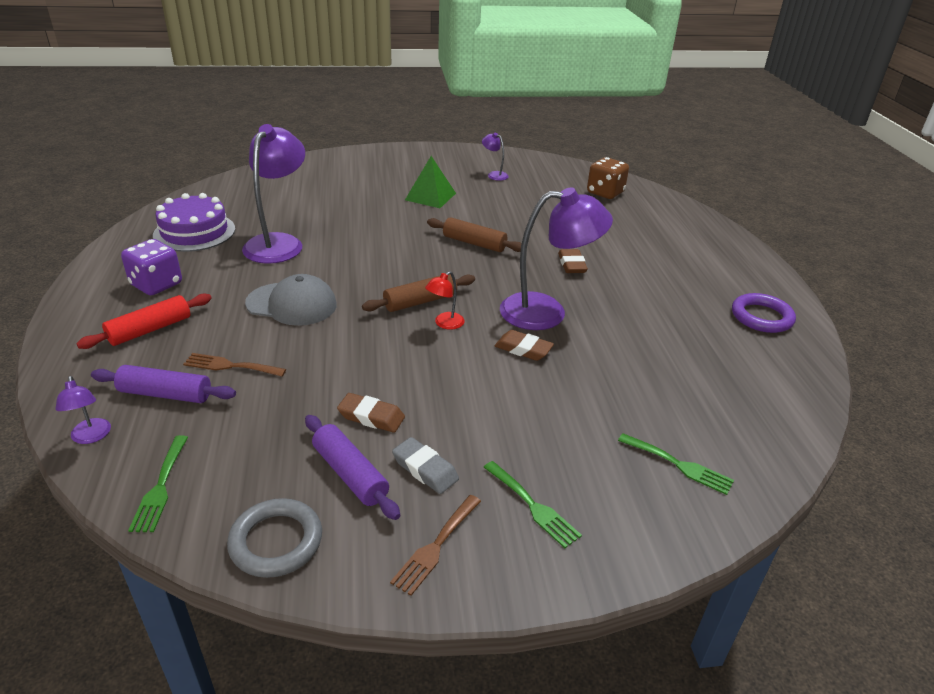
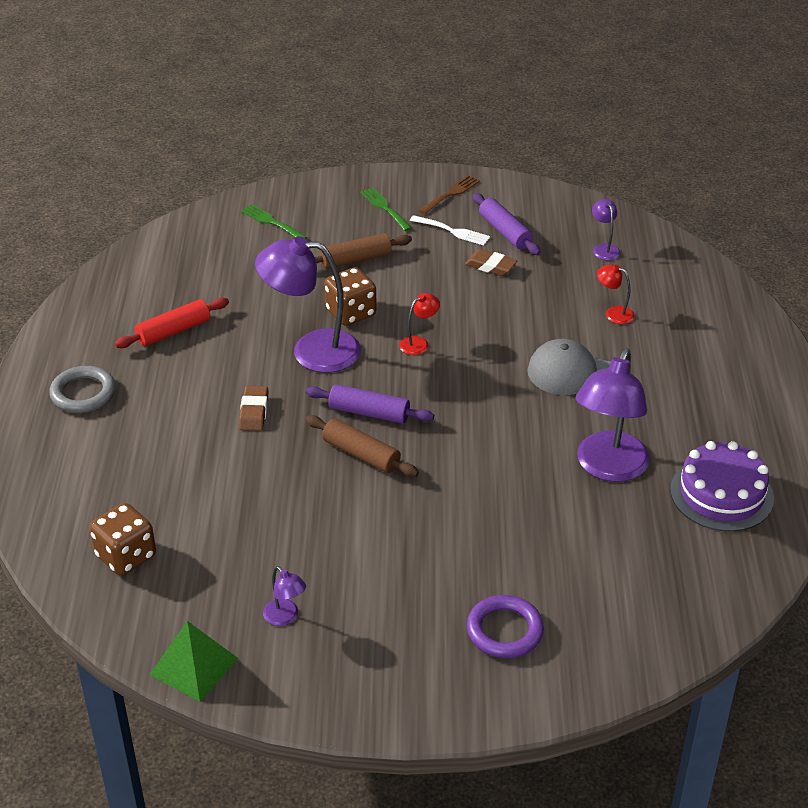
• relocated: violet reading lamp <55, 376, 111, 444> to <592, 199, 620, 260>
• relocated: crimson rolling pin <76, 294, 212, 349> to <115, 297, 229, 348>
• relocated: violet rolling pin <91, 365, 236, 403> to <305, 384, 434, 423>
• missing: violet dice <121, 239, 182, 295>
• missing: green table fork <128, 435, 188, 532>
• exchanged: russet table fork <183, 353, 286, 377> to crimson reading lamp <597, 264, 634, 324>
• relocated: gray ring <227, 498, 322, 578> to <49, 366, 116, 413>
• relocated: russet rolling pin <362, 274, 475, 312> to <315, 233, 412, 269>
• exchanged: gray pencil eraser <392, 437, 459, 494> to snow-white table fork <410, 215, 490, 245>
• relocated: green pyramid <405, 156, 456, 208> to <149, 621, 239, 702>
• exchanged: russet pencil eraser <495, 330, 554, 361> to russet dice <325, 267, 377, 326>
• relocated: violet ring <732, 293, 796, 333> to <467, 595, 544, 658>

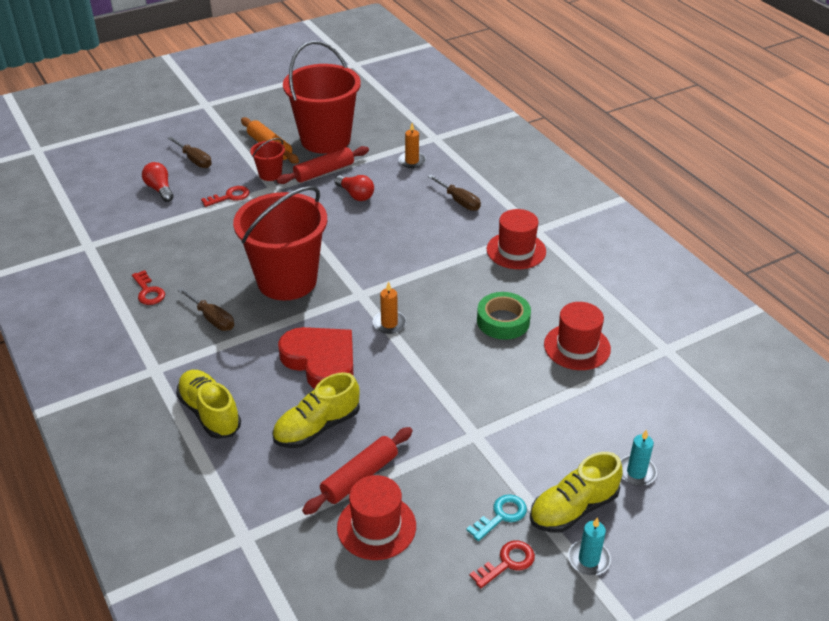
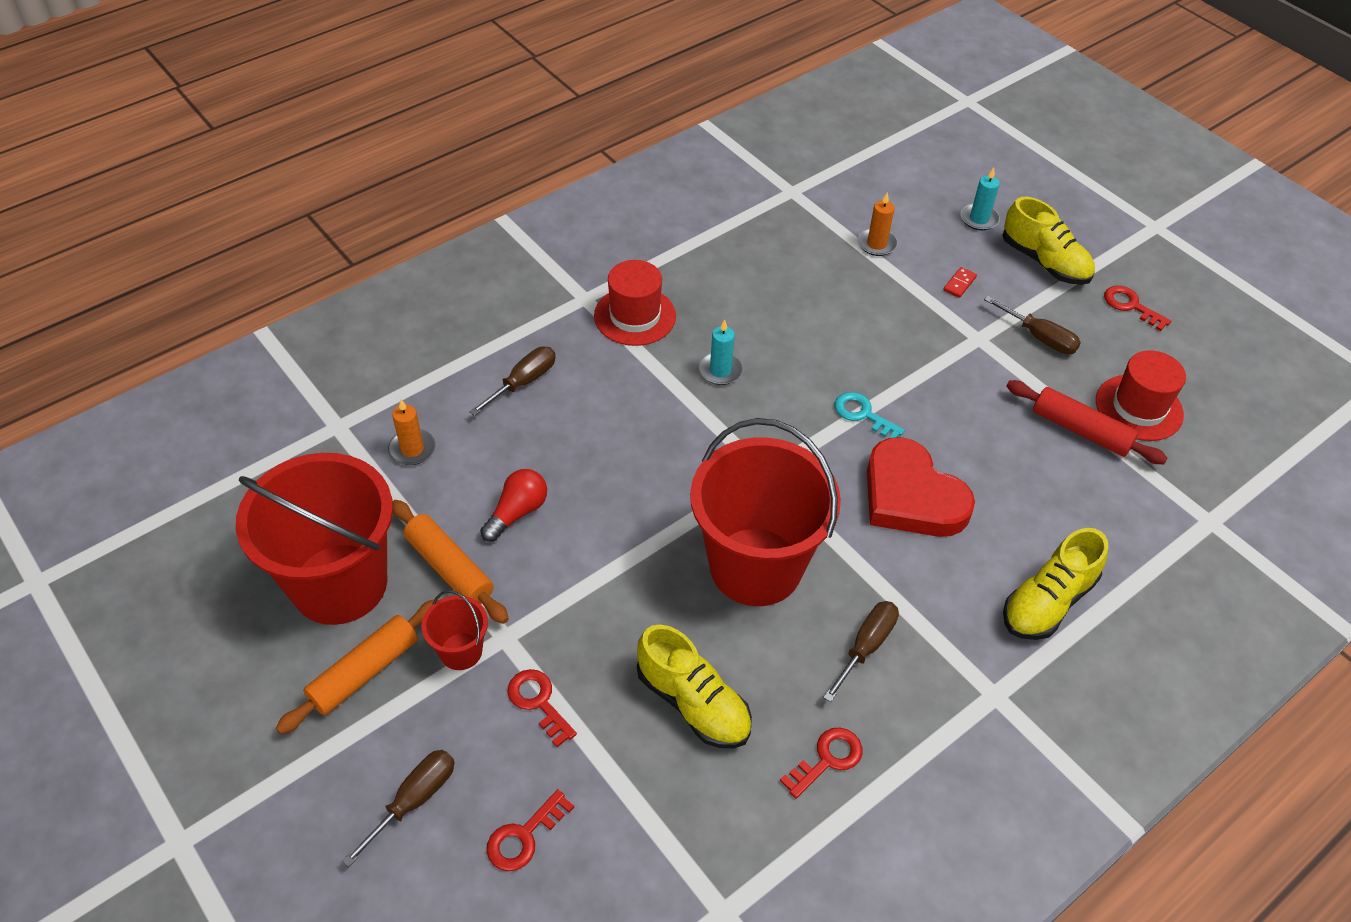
• exchanged: crimson lightbulb <142, 162, 174, 202> to crimson key <487, 789, 574, 871>
• relocated: yellow shoe <272, 372, 360, 448> to <637, 624, 752, 748>
• colour: crimson rolling pin <277, 146, 369, 184> to orange rolling pin <393, 500, 509, 624>
• spun: crimson love heart <278, 327, 353, 389> = <867, 437, 975, 537> 75 degrees counterclockwise
• relocated: orange candle <373, 281, 406, 334> to <857, 192, 898, 256>
• relocated: teal key <466, 494, 527, 541> to <834, 392, 905, 438>
• missing: green roll of tape <477, 292, 531, 340>
• missing: crimson top hat <544, 302, 611, 370>
• relocated: teal candle <568, 517, 611, 575> to <699, 319, 743, 385>
• appeared: crimson domino tile <943, 267, 977, 298>
• appeared: russet screwdriver <984, 296, 1081, 354>

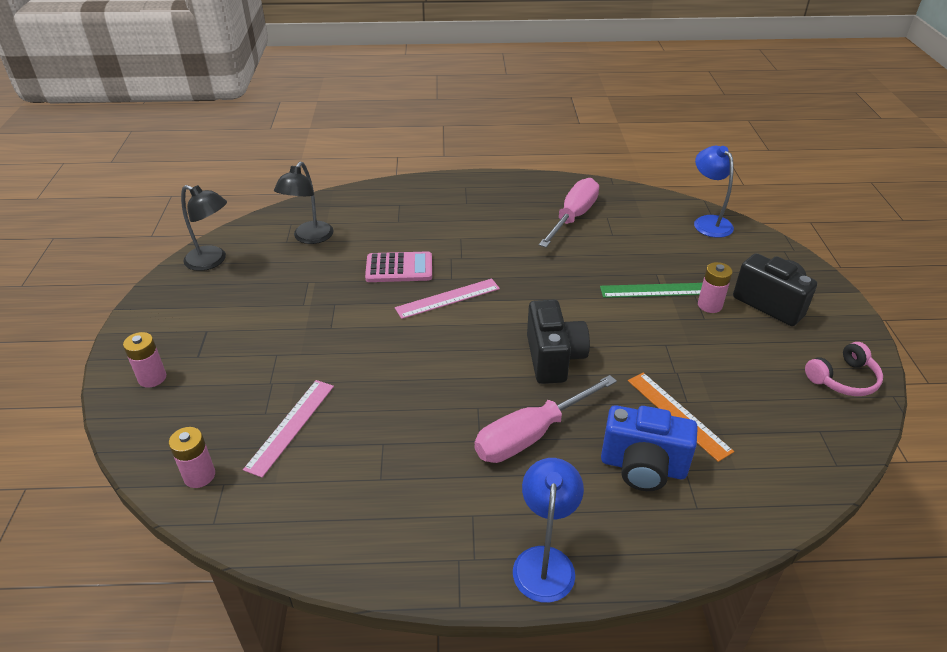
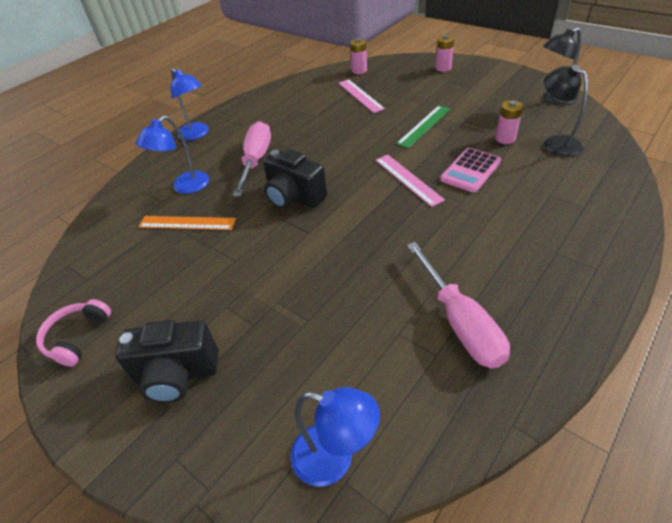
• spun: rosy ruler <395, 279, 500, 319> = <376, 155, 445, 207> 45 degrees counterclockwise
• relocated: green ruler <600, 283, 703, 298> to <396, 106, 450, 148>
• exchanged: blue photo camera <601, 405, 698, 491> to blue reading lamp <136, 116, 209, 194>
• relocated: rosy power cell <698, 262, 733, 313> to <495, 100, 523, 144>

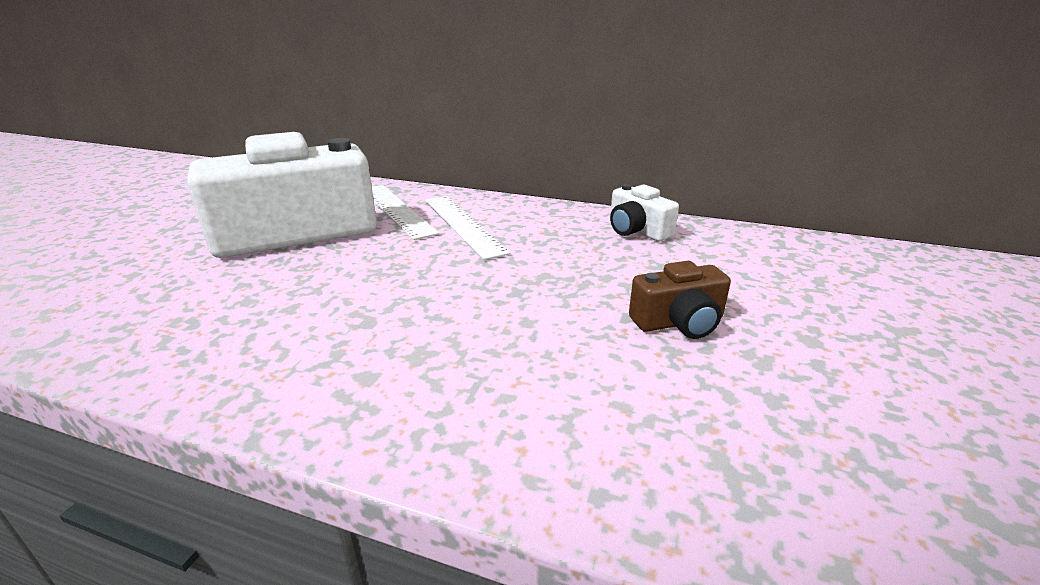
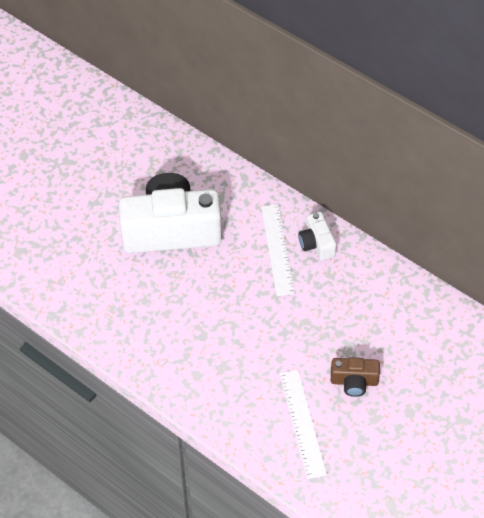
• relocated: snow-white ruler <372, 185, 439, 240> to <280, 370, 327, 479>
• relocated: snow-white photo camera <610, 184, 679, 241> to <298, 212, 336, 261>

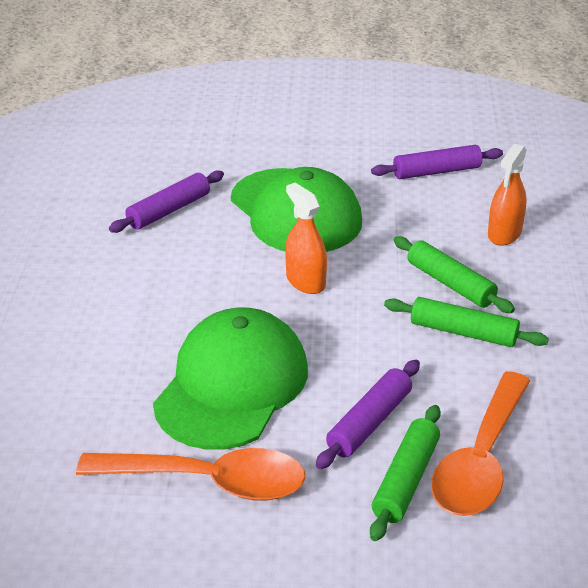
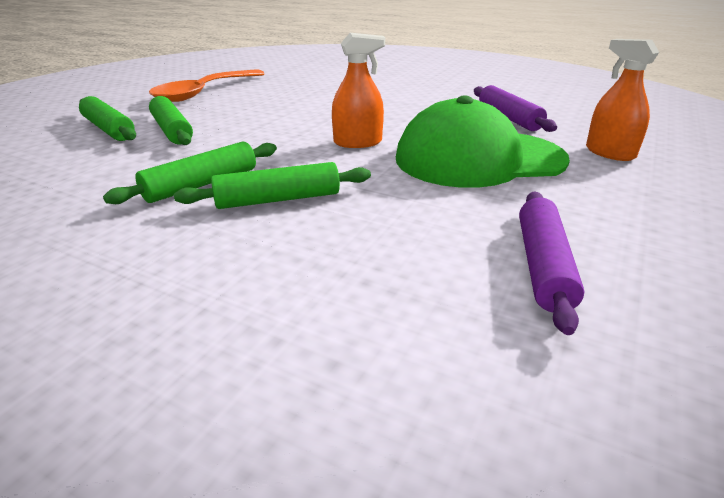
• missing: green baseball cap <153, 308, 308, 450>
• colour: violet rolling pin <316, 360, 420, 469> to green rolling pin <149, 96, 193, 145>
• missing: orange teaspoon <431, 371, 531, 516>
• relocated: orange spray cleaner <488, 144, 527, 246> to <586, 39, 659, 161>

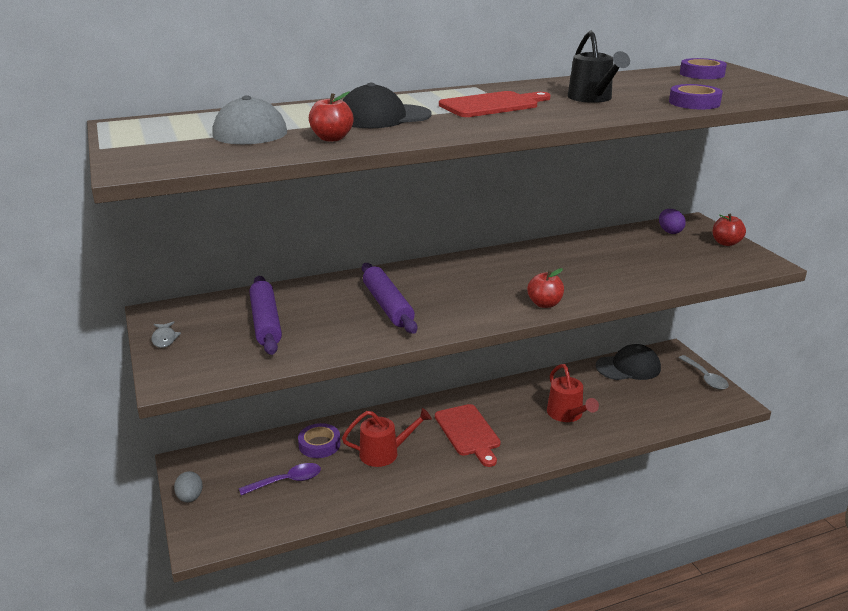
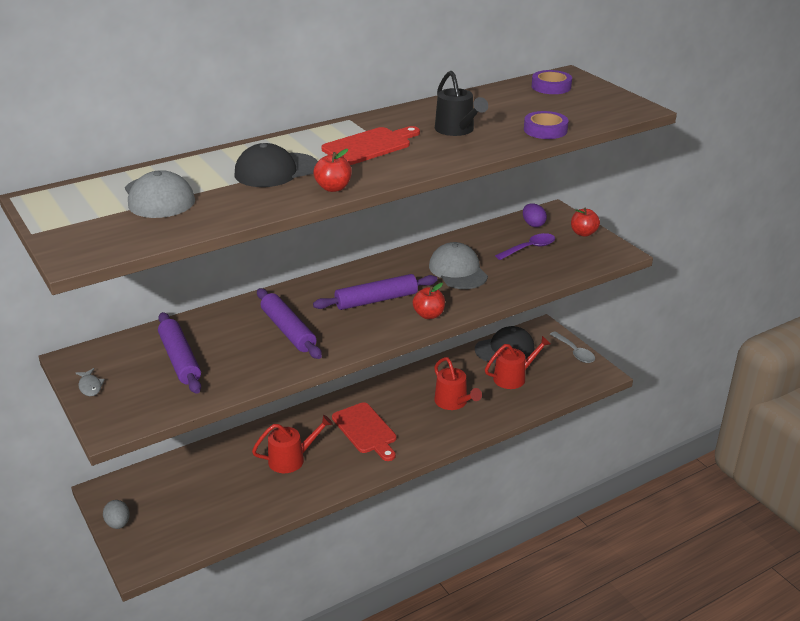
• relocated: violet teaspoon <239, 463, 321, 495> to <495, 233, 555, 260>
• missing: violet roll of tape <298, 423, 340, 458>
• relocated: crimson toy apple <309, 91, 354, 141> to <314, 149, 352, 192>
• appeared: violet rolling pin <313, 274, 438, 310>
• appeared: gray baseball cap <429, 242, 488, 289>
• appeared: crimson watering can <485, 336, 551, 389>

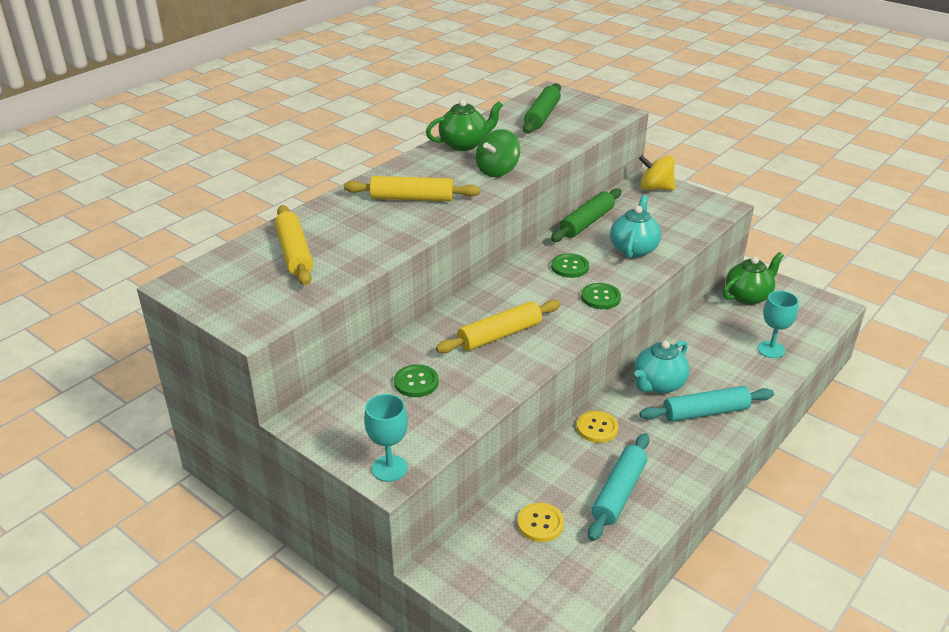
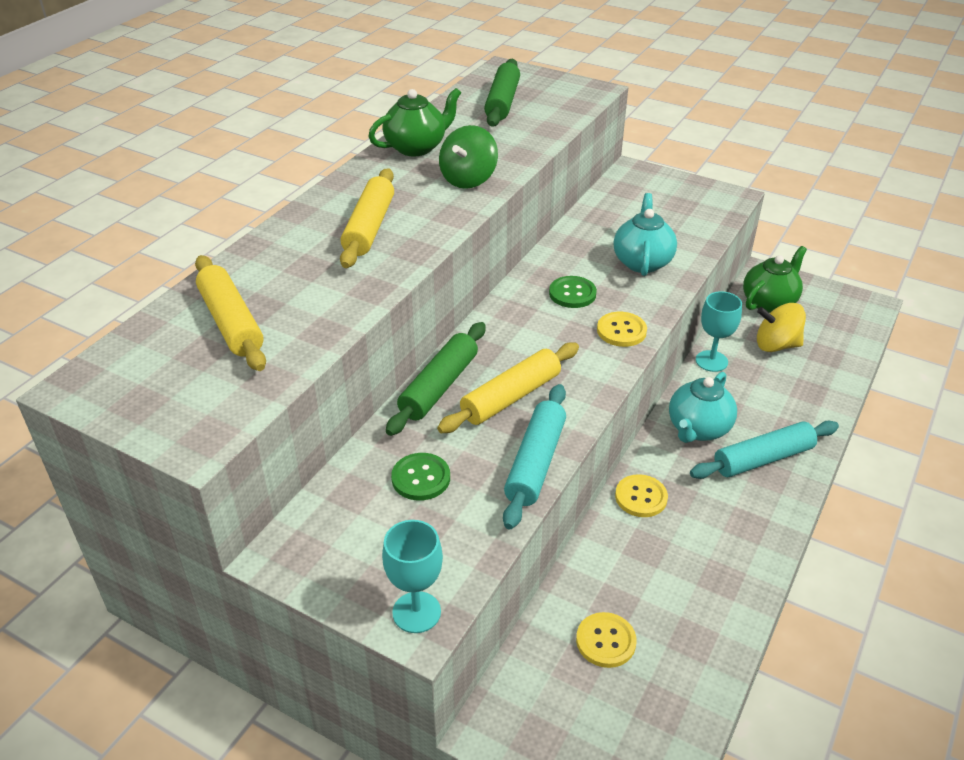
• spun: yellow rolling pin <344, 176, 480, 201> = <340, 168, 394, 268> 75 degrees counterclockwise
• relocated: green rolling pin <551, 188, 621, 242> to <386, 322, 486, 436>
• colour: green button <581, 283, 621, 309> to yellow button <597, 312, 647, 347>
• relocated: teal rolling pin <588, 433, 650, 541> to <503, 384, 566, 529>
• relocated: yellow toy top <639, 155, 675, 190> to <757, 303, 806, 352>
• relocated: teal wine glass <757, 291, 799, 358> to <696, 291, 742, 372>

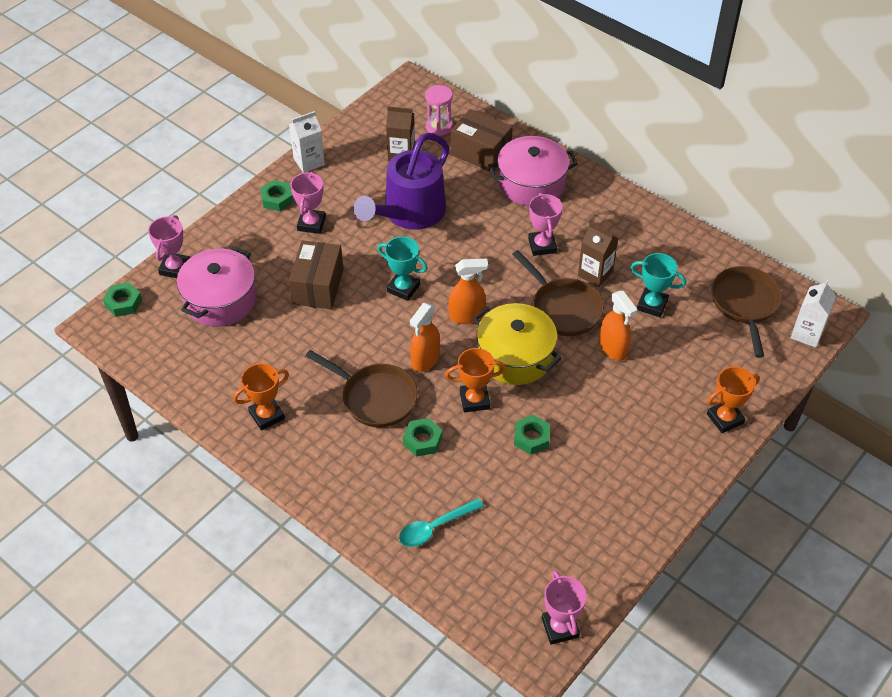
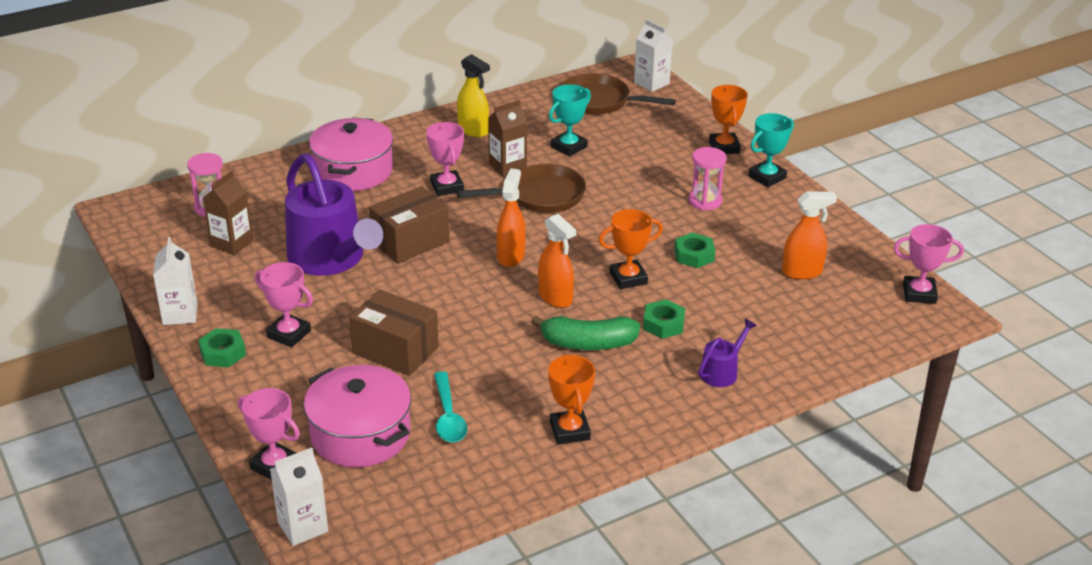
• exchanged: green hex nut <103, 283, 142, 317> to snow-white juice carton <270, 447, 328, 546>
• exchanged: russet skillet <305, 350, 418, 427> to green banana <531, 315, 640, 350>
• relocated: teal award cup <378, 236, 427, 301> to <749, 113, 794, 187>
• relocated: teal teaspoon <399, 498, 484, 547> to <434, 371, 467, 443>
• spun: orange award cup <445, 348, 506, 412> = <599, 209, 663, 289> 60 degrees clockwise
• relocated: russet parcel <451, 109, 513, 171> to <369, 186, 450, 264>
• missing: yellow pot <473, 303, 562, 385>
• spun: rosy award cup <528, 193, 563, 256> = <426, 122, 464, 196> 60 degrees clockwise
• relocated: orange spray cleaner <599, 291, 638, 361> to <782, 191, 837, 280>
• appeared: yellow spray cleaner <457, 54, 490, 137>
• appeared: rosy sandglass <689, 147, 727, 210>
• appeared: violet watering can <698, 319, 757, 387>

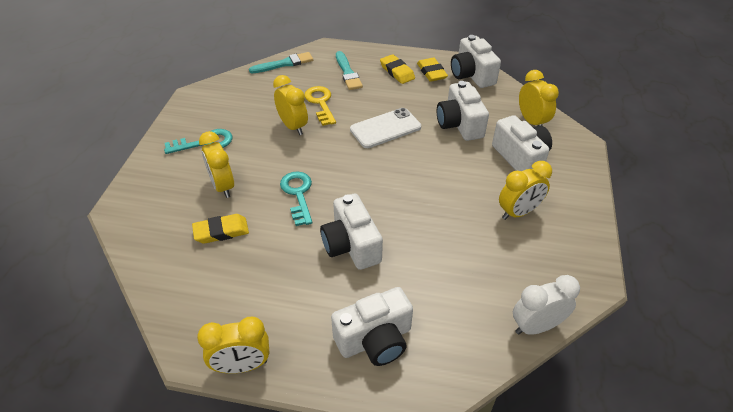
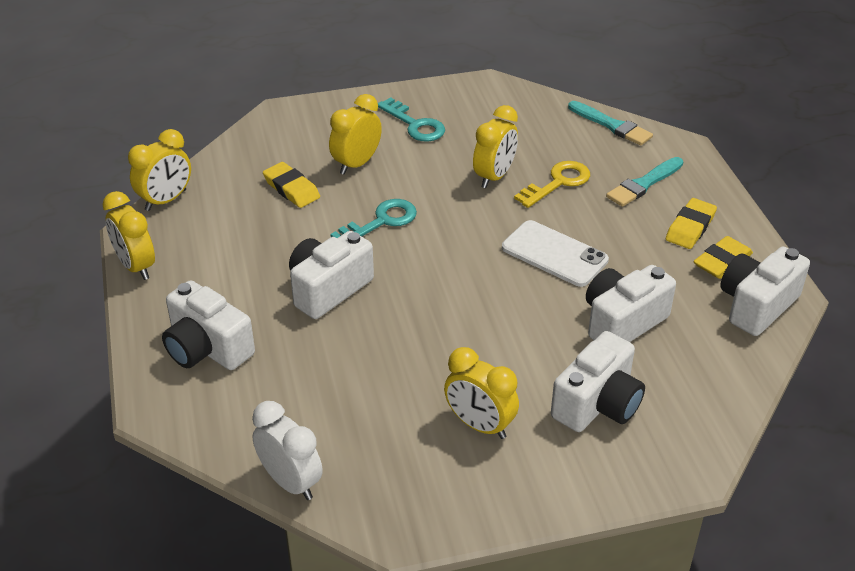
• relocated: yellow alarm clock <519, 70, 559, 126> to <128, 129, 191, 211>

